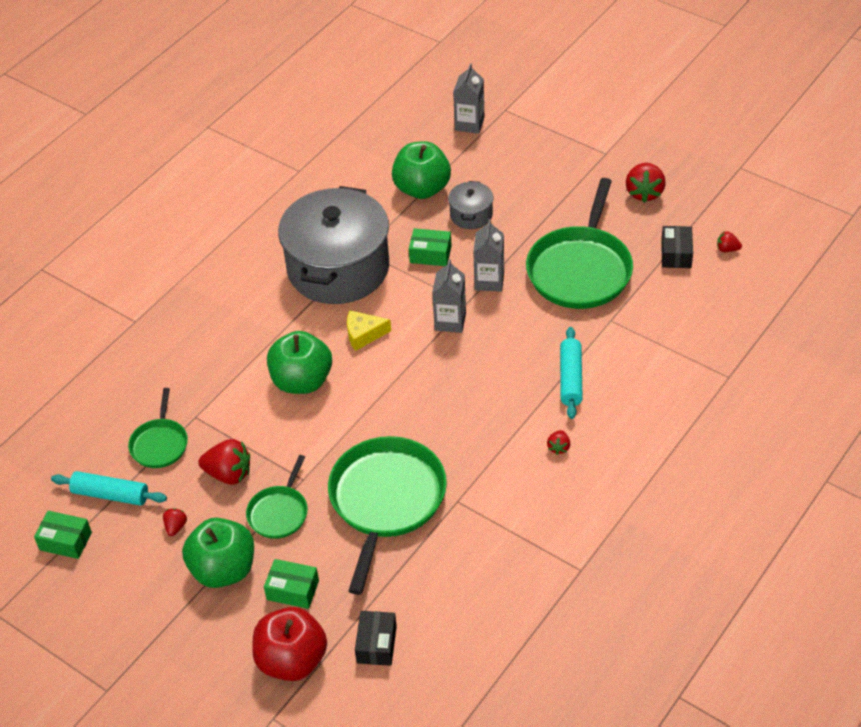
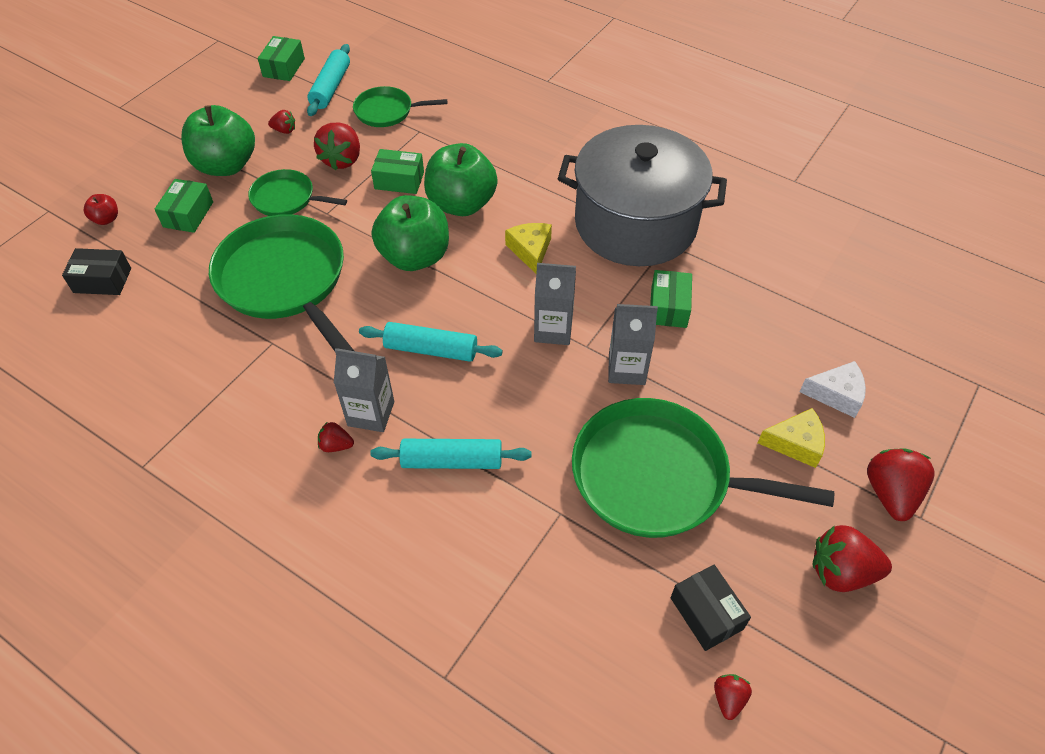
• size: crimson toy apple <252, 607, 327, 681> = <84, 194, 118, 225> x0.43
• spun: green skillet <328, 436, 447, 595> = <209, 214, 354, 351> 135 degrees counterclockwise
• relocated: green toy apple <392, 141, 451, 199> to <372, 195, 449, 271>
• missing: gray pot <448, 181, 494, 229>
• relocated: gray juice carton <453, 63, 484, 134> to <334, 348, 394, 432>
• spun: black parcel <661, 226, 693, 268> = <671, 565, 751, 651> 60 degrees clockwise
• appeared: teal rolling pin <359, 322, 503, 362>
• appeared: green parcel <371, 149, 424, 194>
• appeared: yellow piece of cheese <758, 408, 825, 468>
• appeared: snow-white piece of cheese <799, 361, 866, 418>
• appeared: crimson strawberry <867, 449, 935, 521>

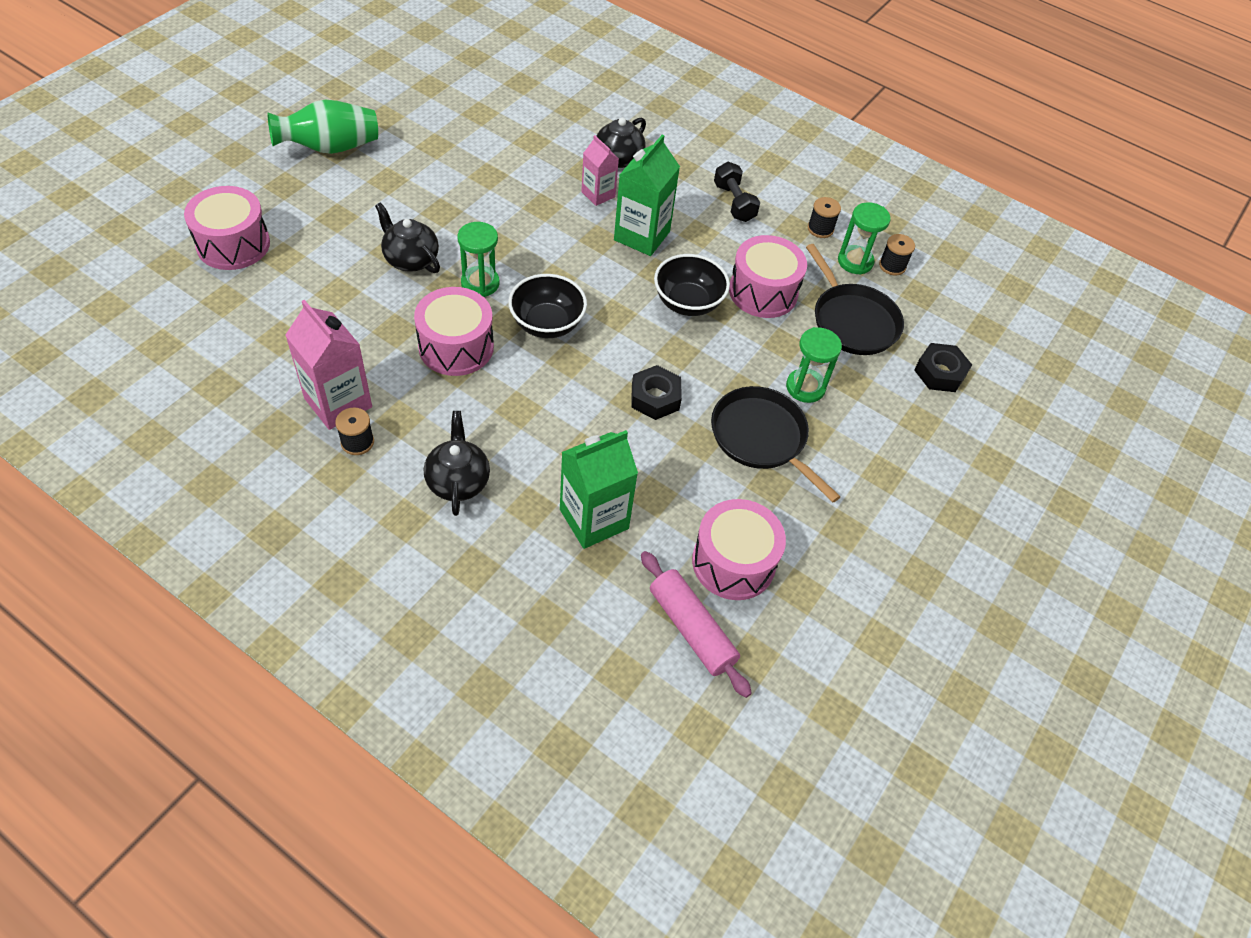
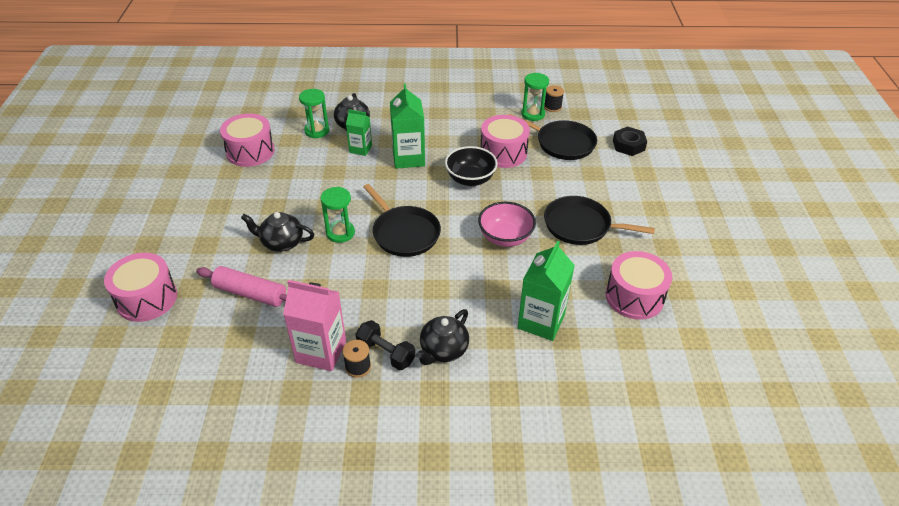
• missing: green flower vase <267, 100, 378, 154>
• relocated: rosy snare drum <414, 287, 494, 376> to <220, 113, 275, 167>
• spun: black teapot <424, 411, 490, 516> = <416, 309, 469, 365> 105 degrees counterclockwise
• exchanged: black deep dish <508, 274, 587, 338> to black skillet <363, 184, 441, 257>
• colour: rosy juice carton <581, 135, 619, 206> to green juice carton <346, 109, 372, 156>
• exchanged: black hex nut <631, 365, 682, 420> to rosy deep dish <478, 202, 536, 247>
• relocated: rosy rolling pin <641, 551, 752, 698> to <196, 266, 287, 307>
• relocated: black free weight <714, 162, 760, 222> to <356, 320, 415, 370>
• relocated: green sandglass <786, 327, 842, 403> to <299, 89, 329, 138>
• missing: black reel of thread <808, 197, 841, 238>

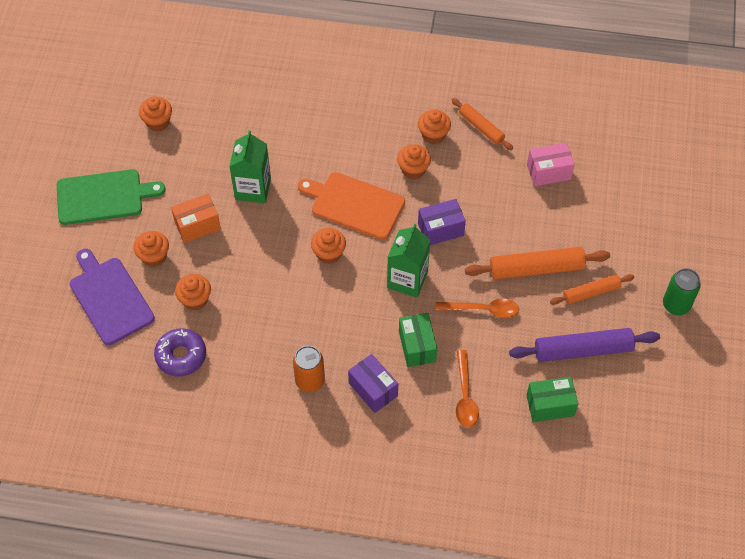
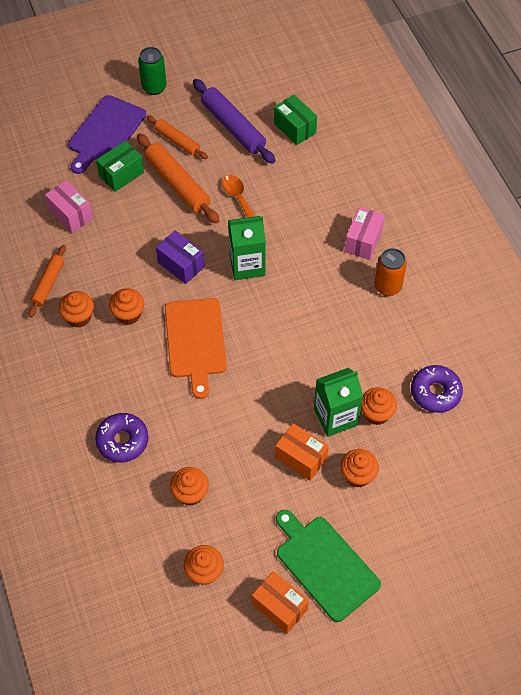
• relocated: violet bread board <70, 249, 155, 345> to <68, 95, 146, 174>
• relocated: green juice carton <229, 130, 271, 203> to <314, 368, 363, 437>
• relocated: orange cupcake <311, 228, 346, 264> to <170, 467, 209, 506>
• colour: violet parcel <348, 354, 398, 413> to rosy parcel <344, 207, 385, 260>
• relocated: green parcel <399, 313, 437, 367> to <96, 141, 144, 192>
• missing: orange teaspoon <456, 350, 479, 428>
• appeared: violet doughnut <95, 413, 148, 462>
• appeared: orange parcel <252, 571, 309, 634>

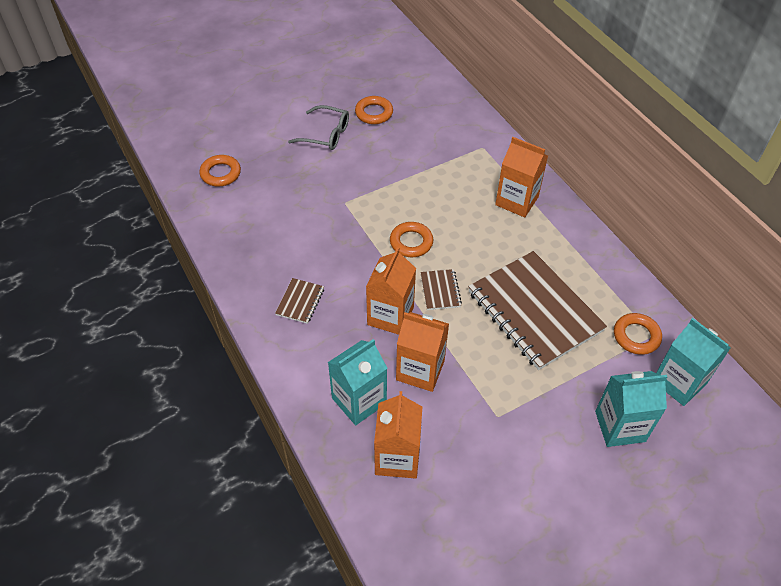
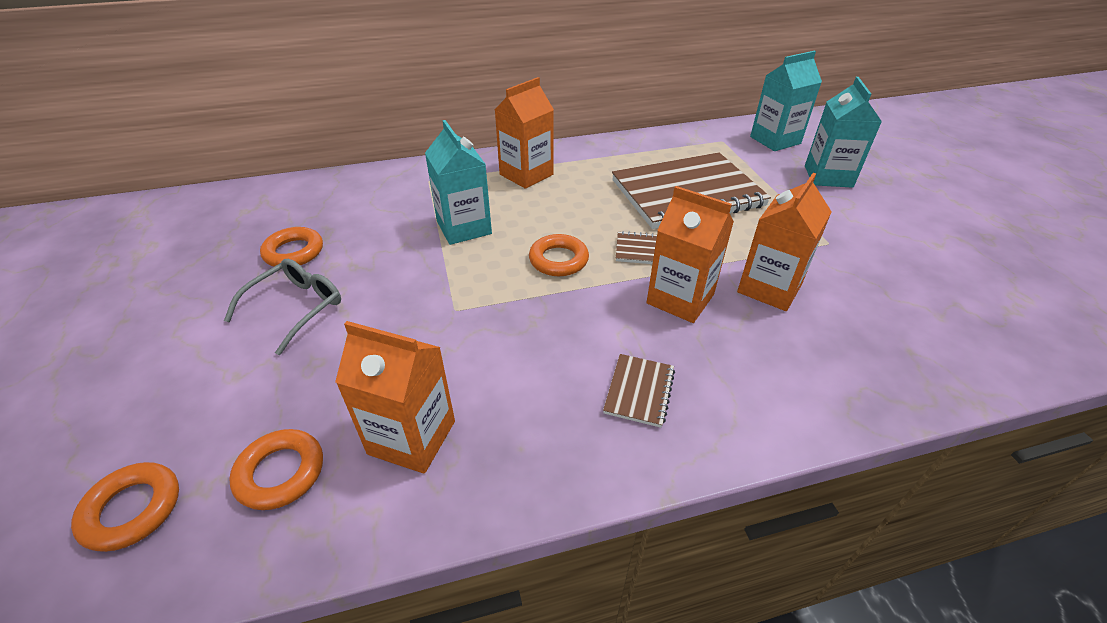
• spun: russet notebook <275, 278, 324, 324> = <603, 354, 675, 428> 75 degrees clockwise
• relocated: teal juice carton <328, 339, 387, 425> to <425, 120, 492, 245>
• relocated: orange juice carton <374, 391, 422, 479> to <335, 321, 455, 474>
• relocated: orange ring <614, 313, 662, 355> to <71, 462, 179, 552>

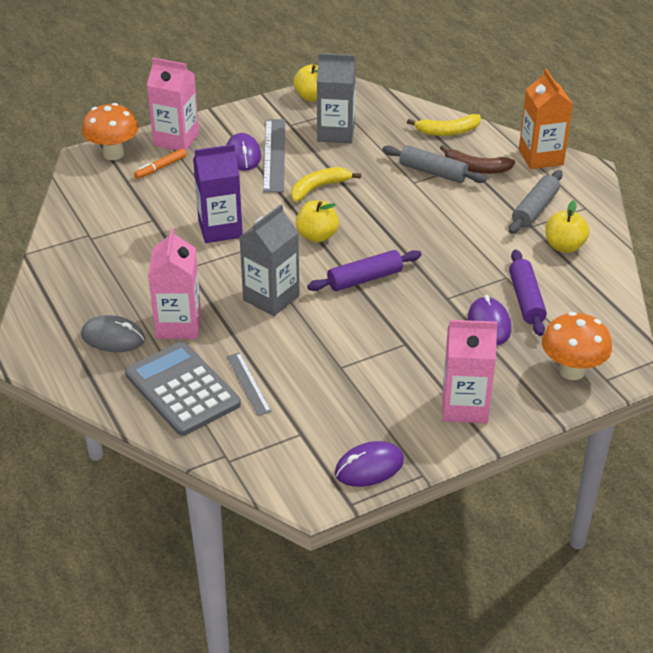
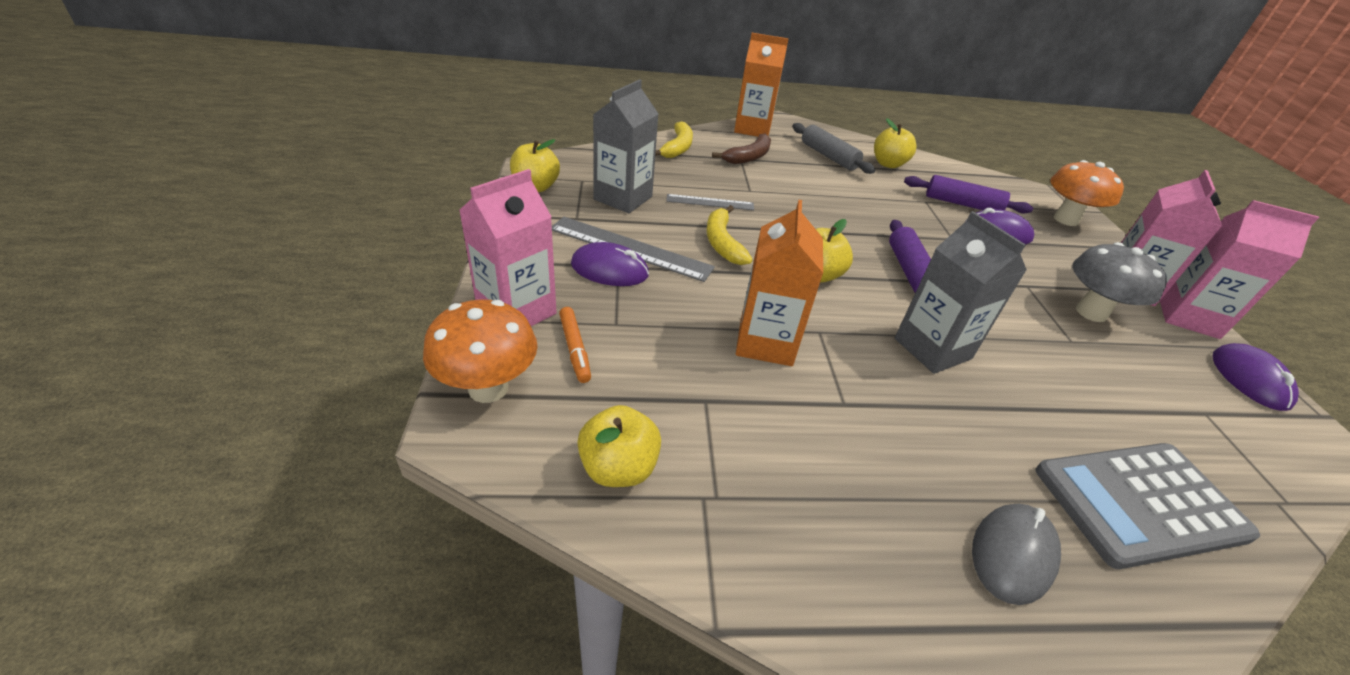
• relocated: rosy juice carton <148, 228, 201, 339> to <1160, 200, 1319, 339>
• colour: violet juice carton <193, 144, 243, 243> to orange juice carton <736, 200, 823, 366>
• relocated: gray ruler <227, 352, 271, 416> to <666, 194, 754, 210>
• missing: gray rolling pin <382, 145, 487, 183>
• appeared: yellow toy apple <577, 405, 661, 487>
• appeared: gray mushroom <1072, 242, 1167, 322>

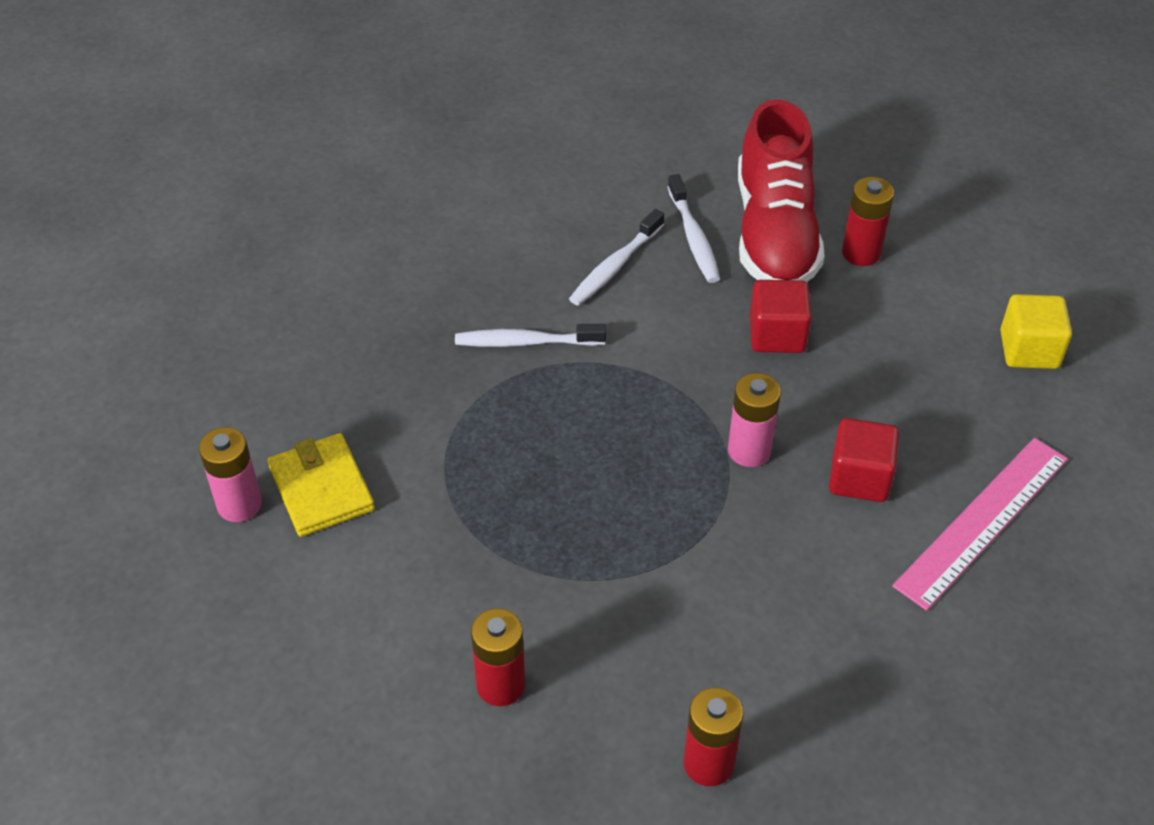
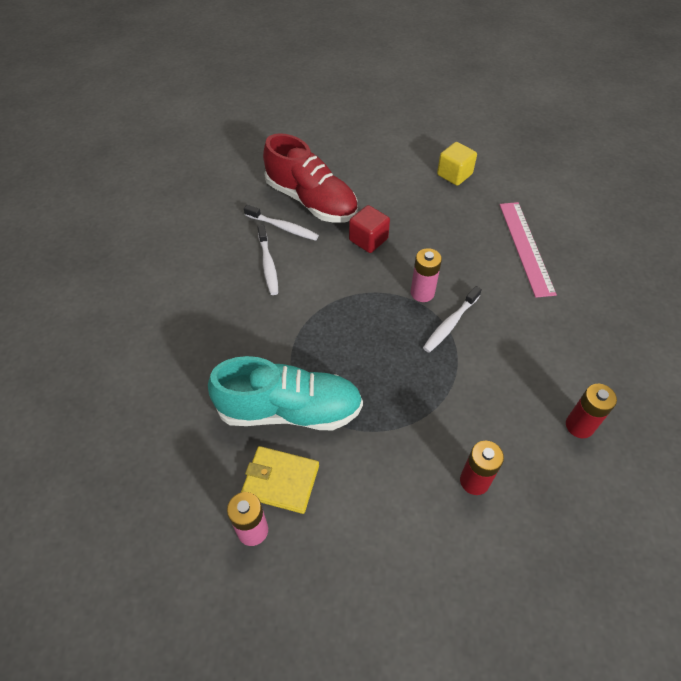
• relocated: snow-white tooth brush <455, 324, 606, 347> to <423, 286, 482, 353>
• missing: crimson cube <829, 418, 899, 502>
• missing: crimson power cell <842, 177, 894, 266>
• appeared: teal shoe <208, 356, 363, 430>

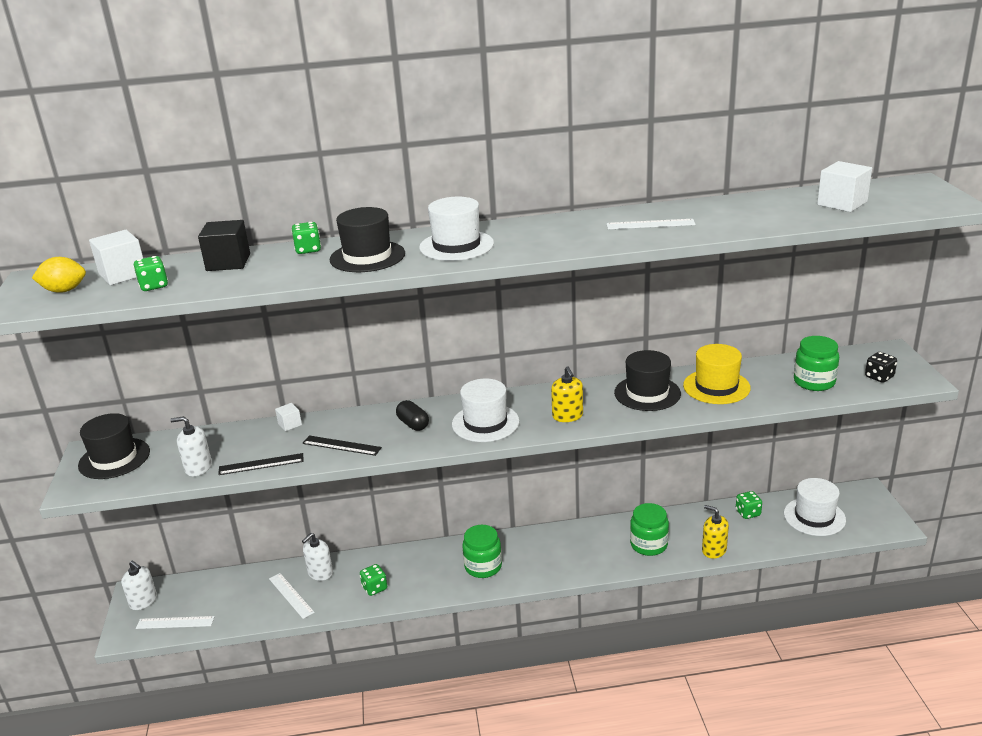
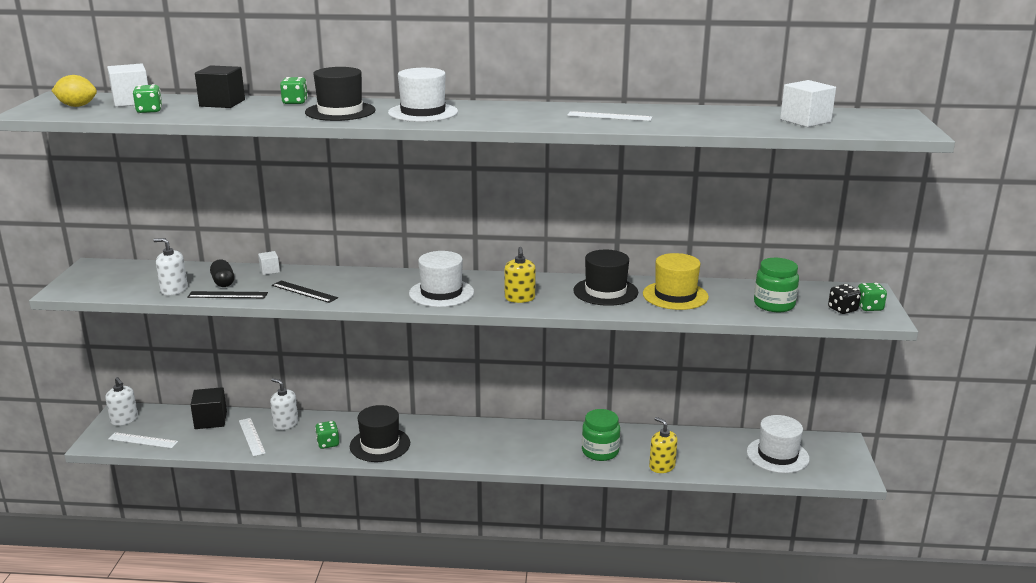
• relocated: black top hat <78, 413, 150, 479> to <350, 405, 410, 462>
• spun: snow-white soap dispenser <302, 533, 333, 581> = <270, 378, 298, 430> 75 degrees clockwise
• relocated: black pill <396, 400, 429, 431> to <210, 259, 234, 287>
• missing: green preserve jar <462, 525, 502, 578>
• relocated: green dice <736, 491, 762, 519> to <858, 283, 887, 311>
• appeared: black cube <191, 387, 227, 429>

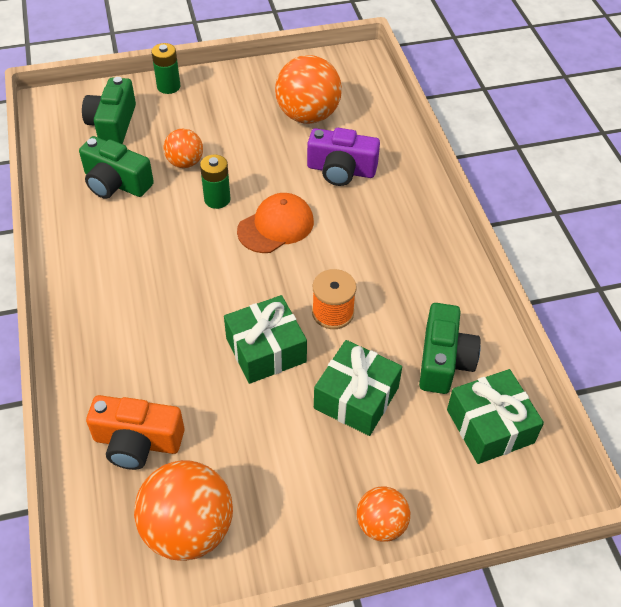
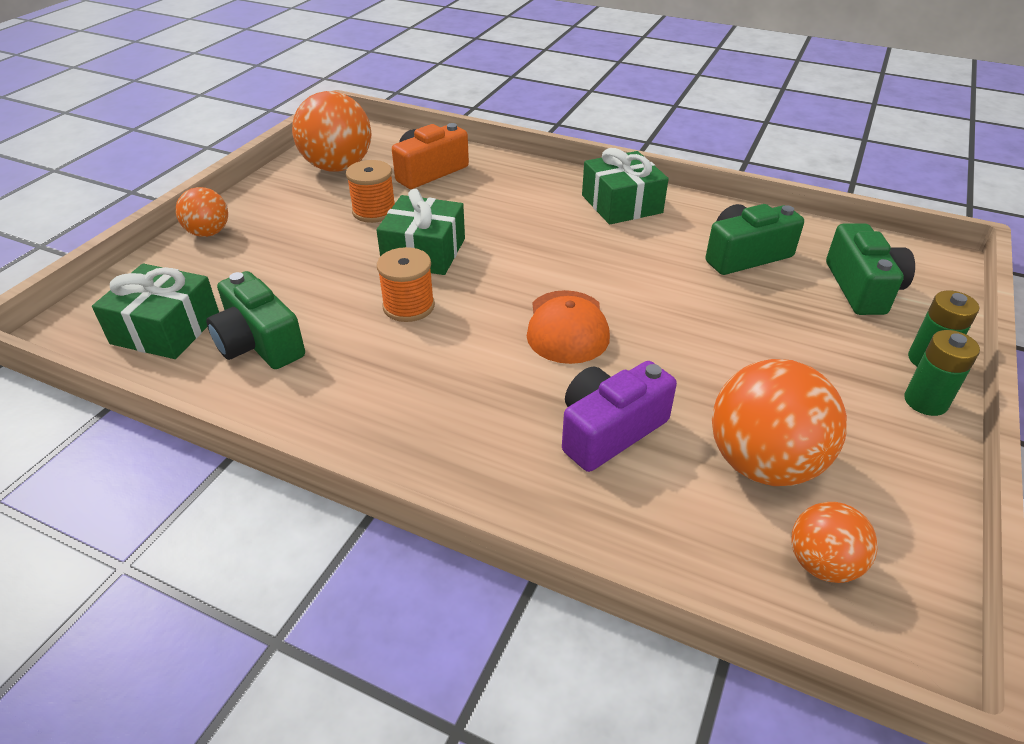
• spun: green photo camera <82, 77, 136, 144> = <826, 223, 915, 315> 45 degrees clockwise
• relocated: orange sphere <164, 129, 203, 168> to <792, 502, 878, 583>
• relocated: green power cell <200, 154, 231, 209> to <904, 330, 980, 416>
• relocated: green wrapped gift <314, 340, 402, 436> to <582, 148, 669, 225>
• appeared: orange reel of thread <346, 160, 395, 223>

